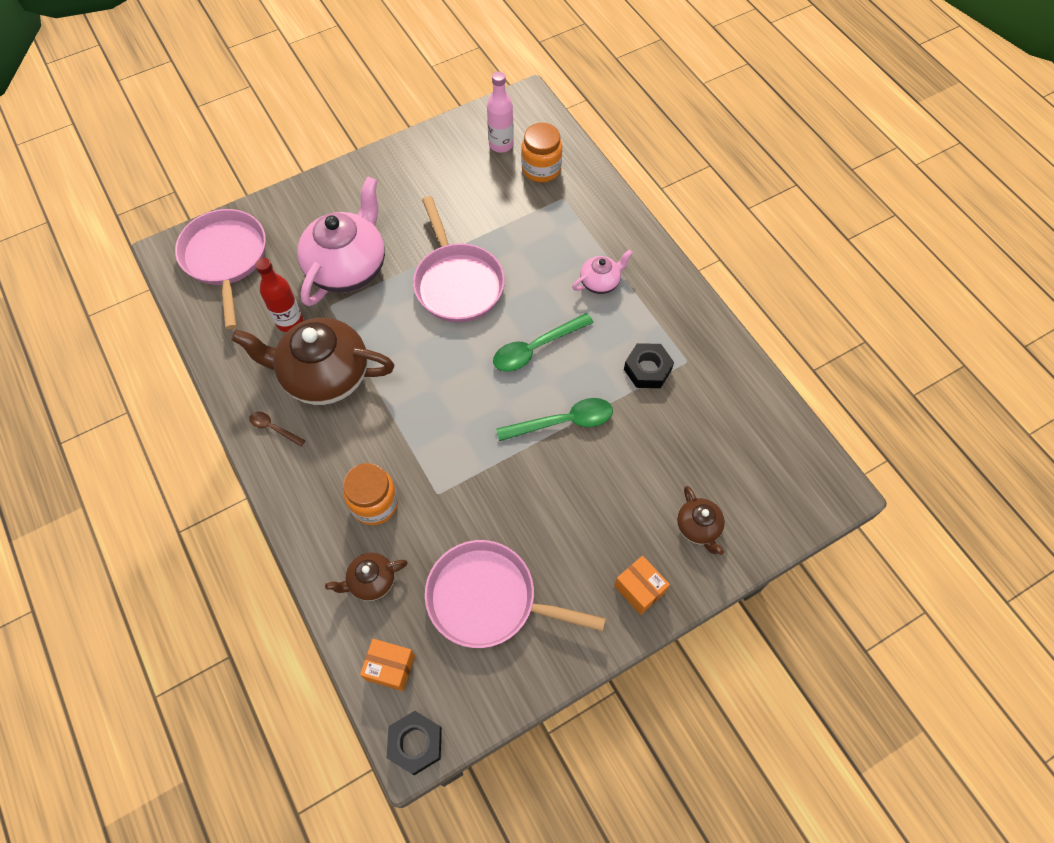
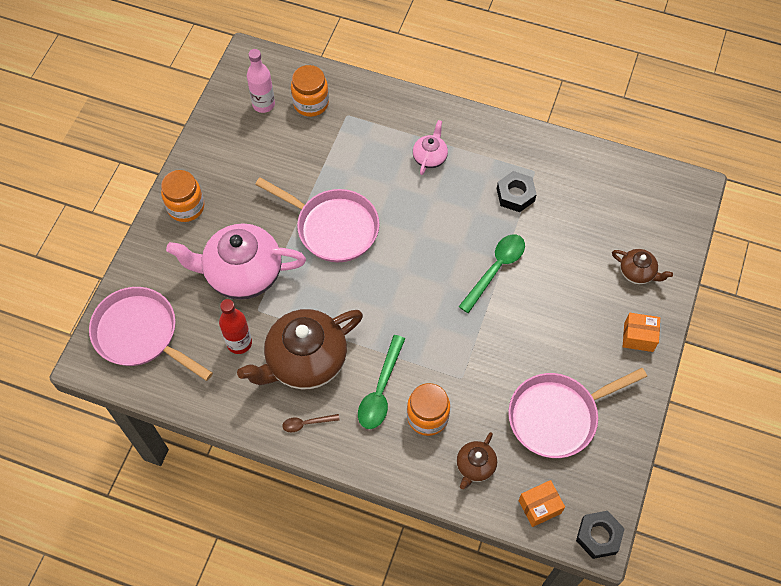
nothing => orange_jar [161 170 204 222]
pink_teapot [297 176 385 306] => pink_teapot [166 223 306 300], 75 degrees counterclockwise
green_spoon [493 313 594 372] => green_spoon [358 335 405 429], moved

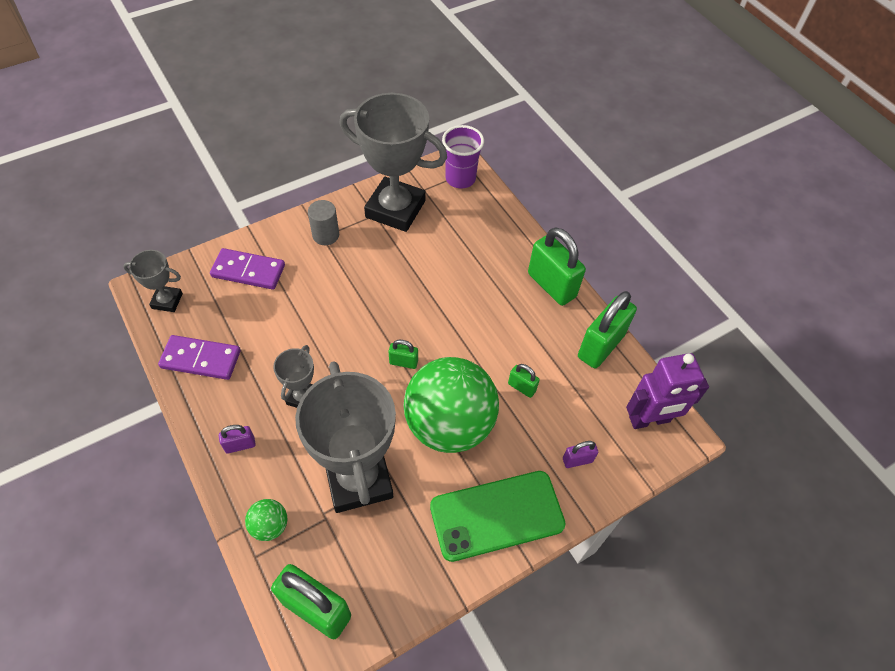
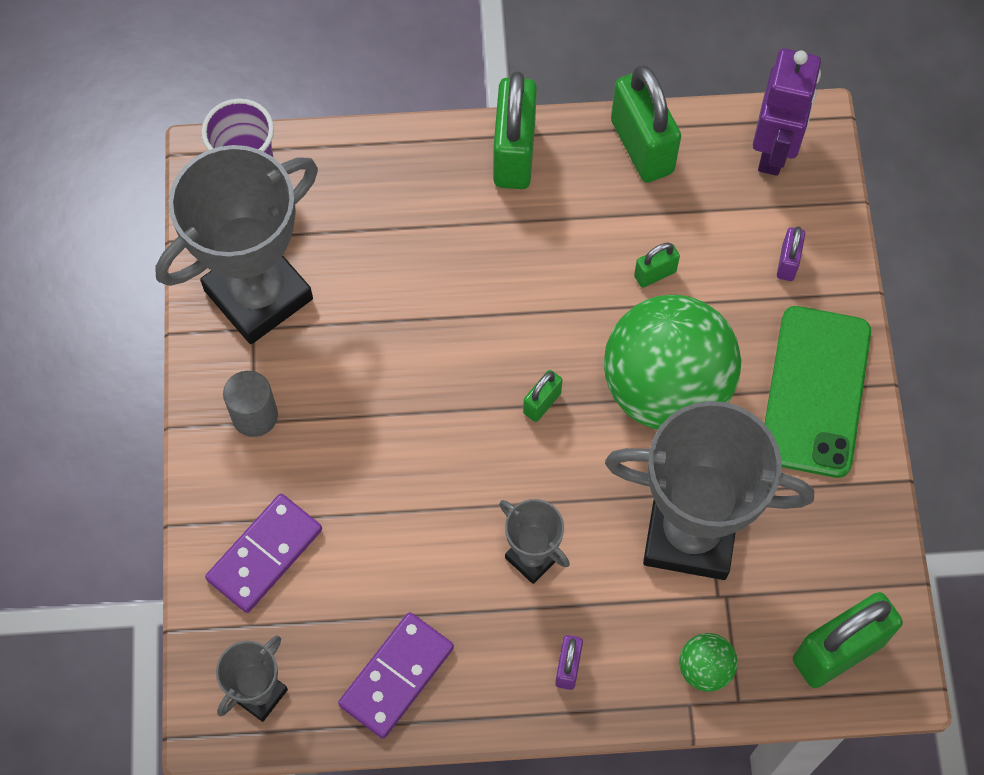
green_padlock [528 227 586 306] => green_padlock [493 72 537 189], 75 degrees counterclockwise

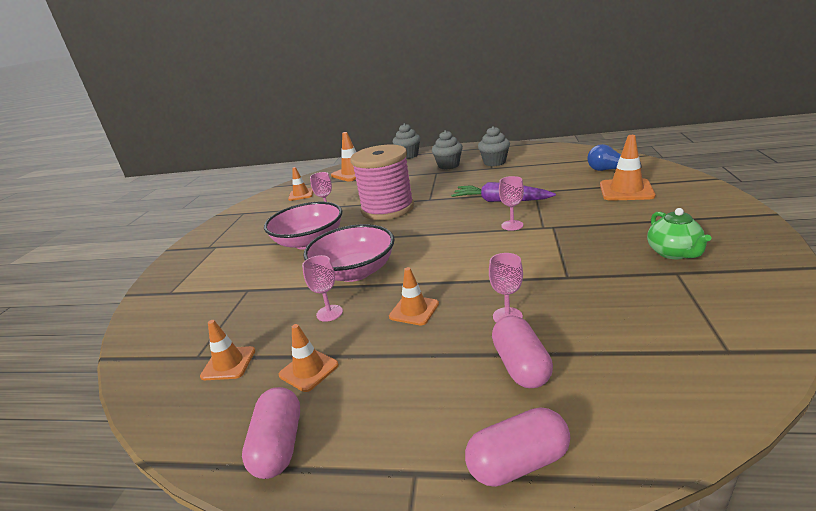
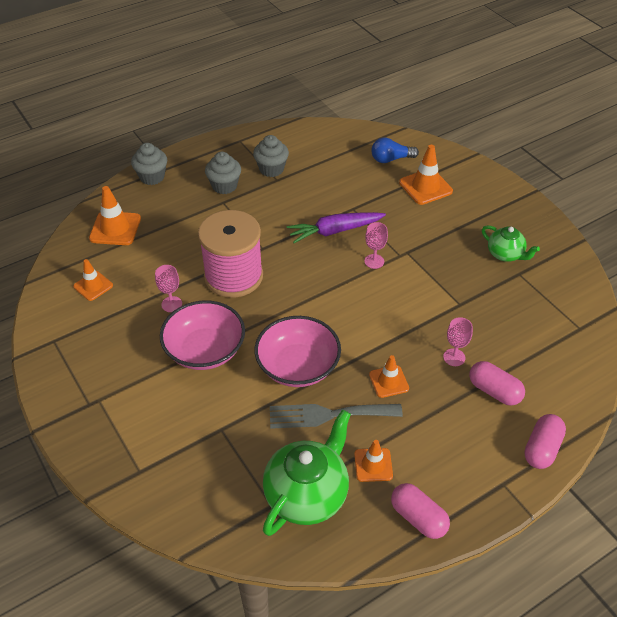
orange_traffic_cone [200 320 255 380] => green_teapot [263 410 351 536]
pink_goblet [302 255 343 322] => grey_fork [270 404 403 429]

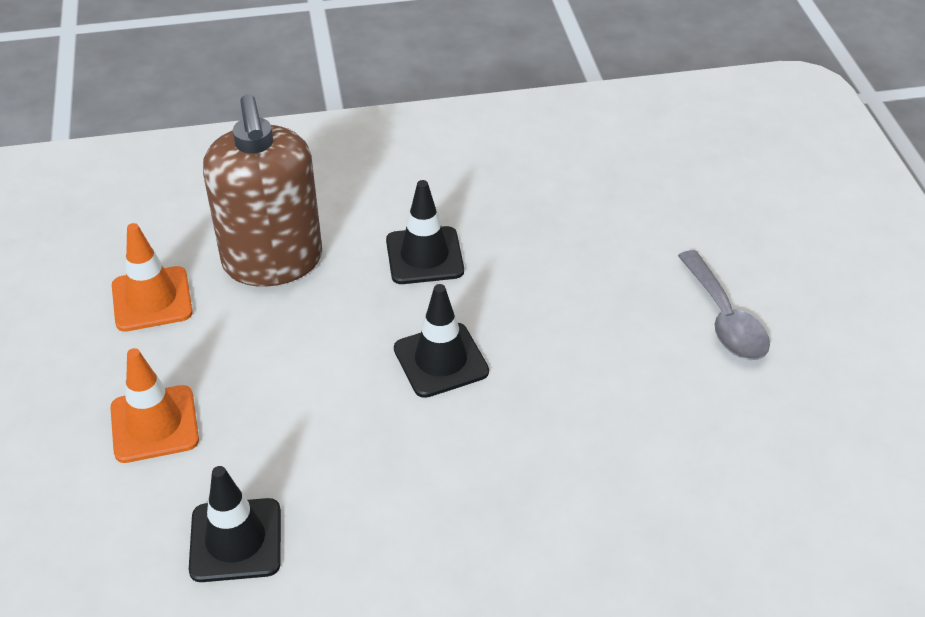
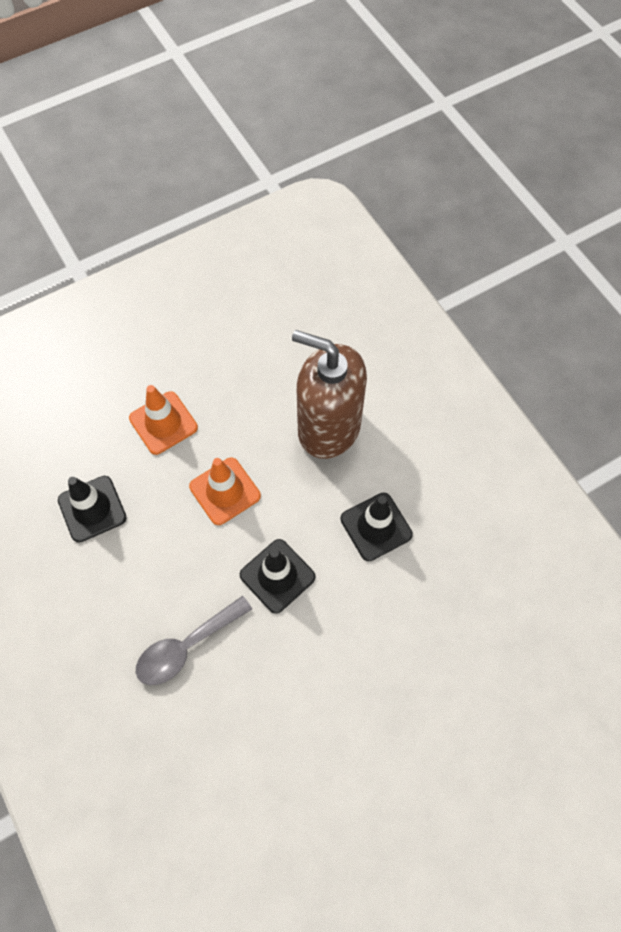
grey_spoon [678 250 770 360] => grey_spoon [136 596 252 685], moved
orange_traffic_cone [112 223 193 332] => orange_traffic_cone [189 458 261 525], moved
brown_soap_dispenser [203 94 322 287] => brown_soap_dispenser [292 330 367 459], 60 degrees clockwise

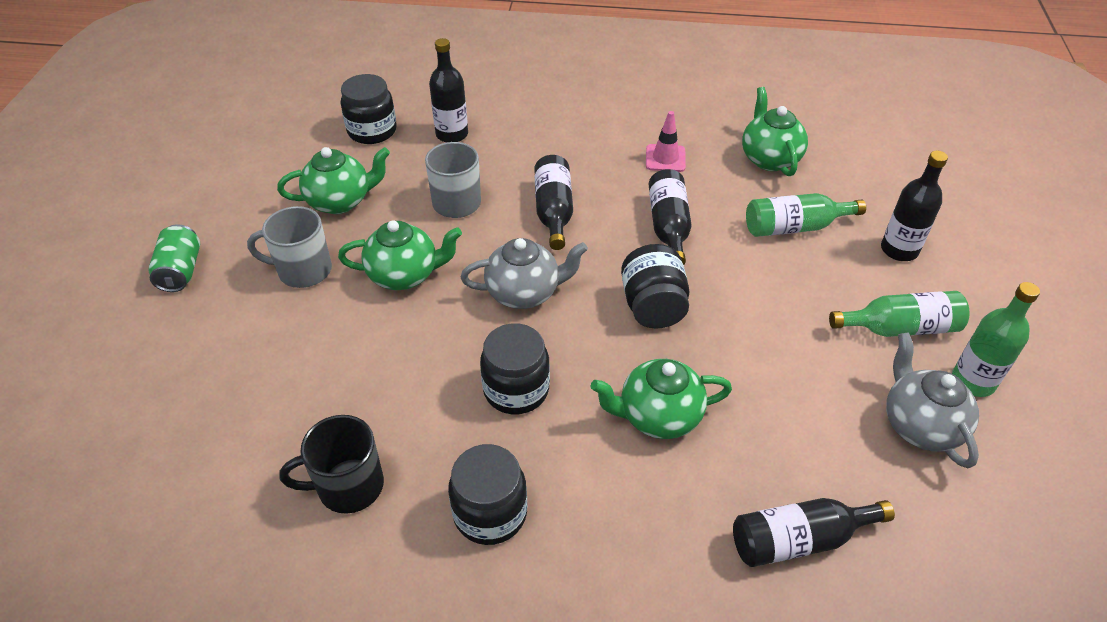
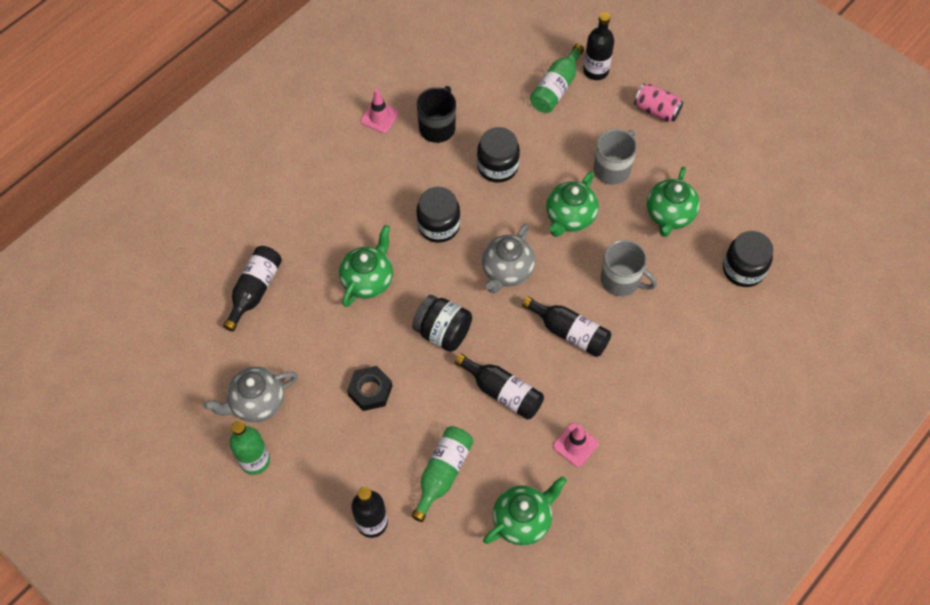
grey_teapot [886 332 979 468] => grey_teapot [203 367 298 423], 135 degrees clockwise
nothing => black_nut [347 366 392 411]
nothing => pink_traffic_cone [360 89 399 133]
black_jar [448 444 527 545] => black_jar [477 127 520 183], moved
green_teapot [742 87 808 176] => green_teapot [483 476 567 546], 60 degrees counterclockwise
green_bottle [829 291 969 337] => green_bottle [530 44 584 113], moved
black_bottle [429 38 468 142] => black_bottle [583 12 614 80], moved
green_can [148 224 200 292] => pink_can [634 84 683 122]

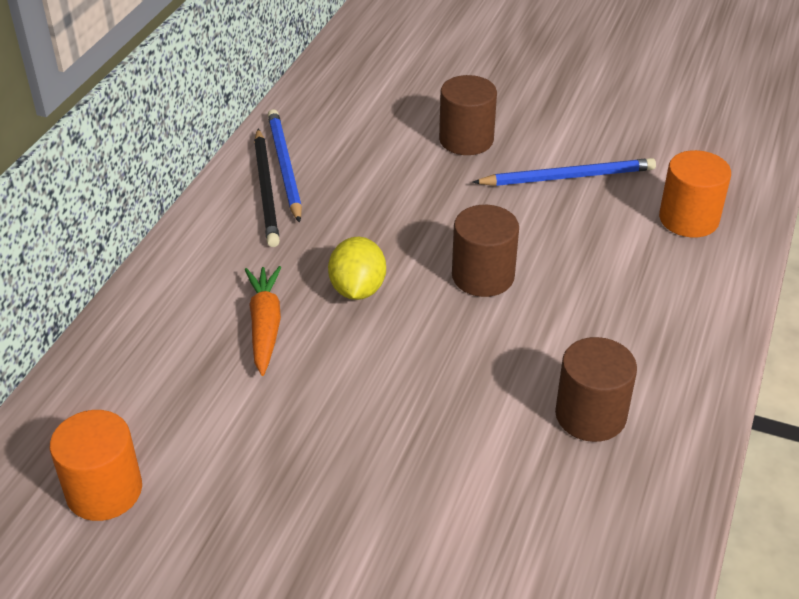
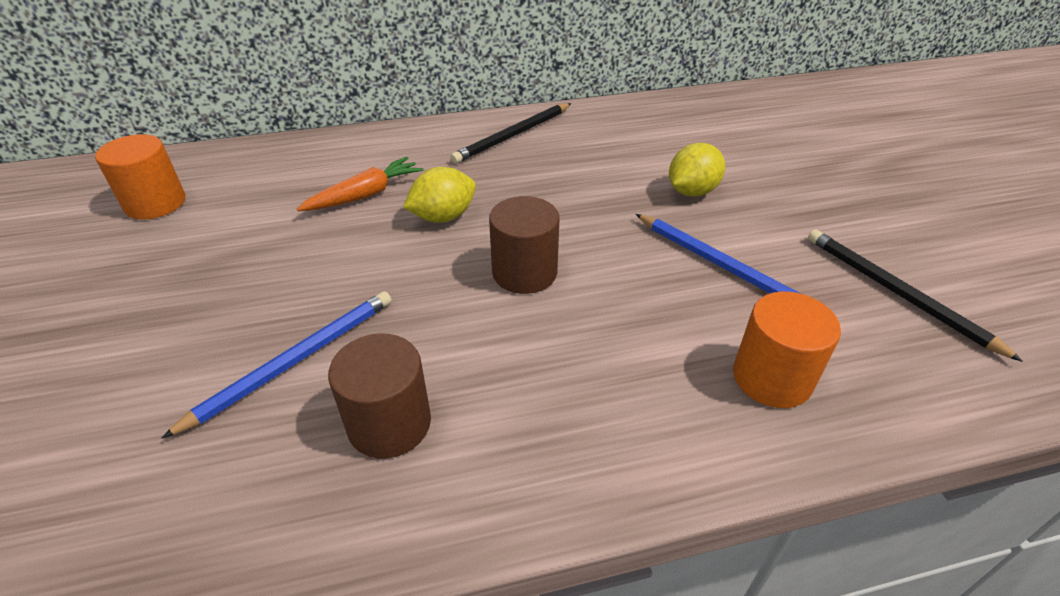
blue_pencil [268 109 302 223] => blue_pencil [161 291 392 439], moved
brown_cylinder [439 75 497 155] => yellow_lemon [669 143 725 196]
nothing => black_pencil [808 230 1023 362]

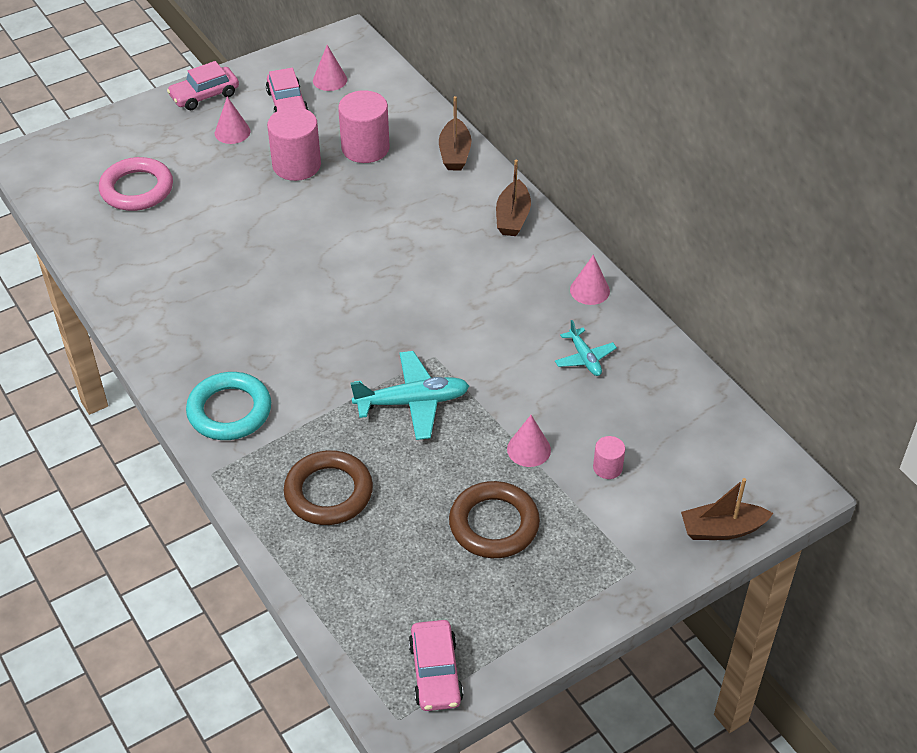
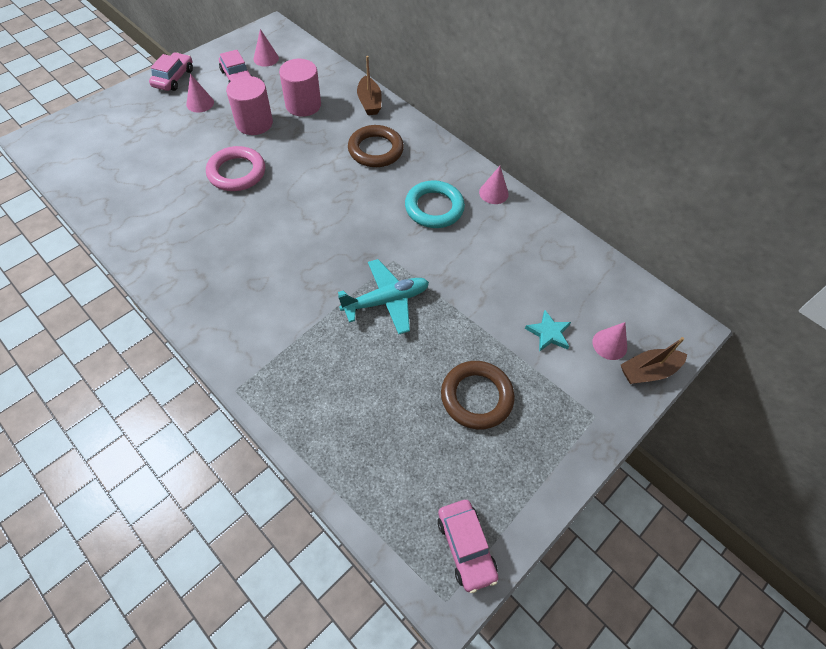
pink_car [167 61 239 110] => pink_car [149 52 193 91], 150 degrees clockwise
pink_ring [99 157 173 211] => pink_ring [206 146 265 191], moved
brown_ring [284 450 373 525] => brown_ring [348 125 404 167], moved
turquoise_ring [186 372 271 440] => turquoise_ring [405 181 465 228], moved
pink_cylinder [593 436 625 479] => turquoise_star [525 310 571 352]
pink_cone [507 415 551 467] => pink_cone [592 322 627 360], moved
brown_boat [496 160 531 236] => nothing
turquoise_plane [555 320 617 376] => nothing

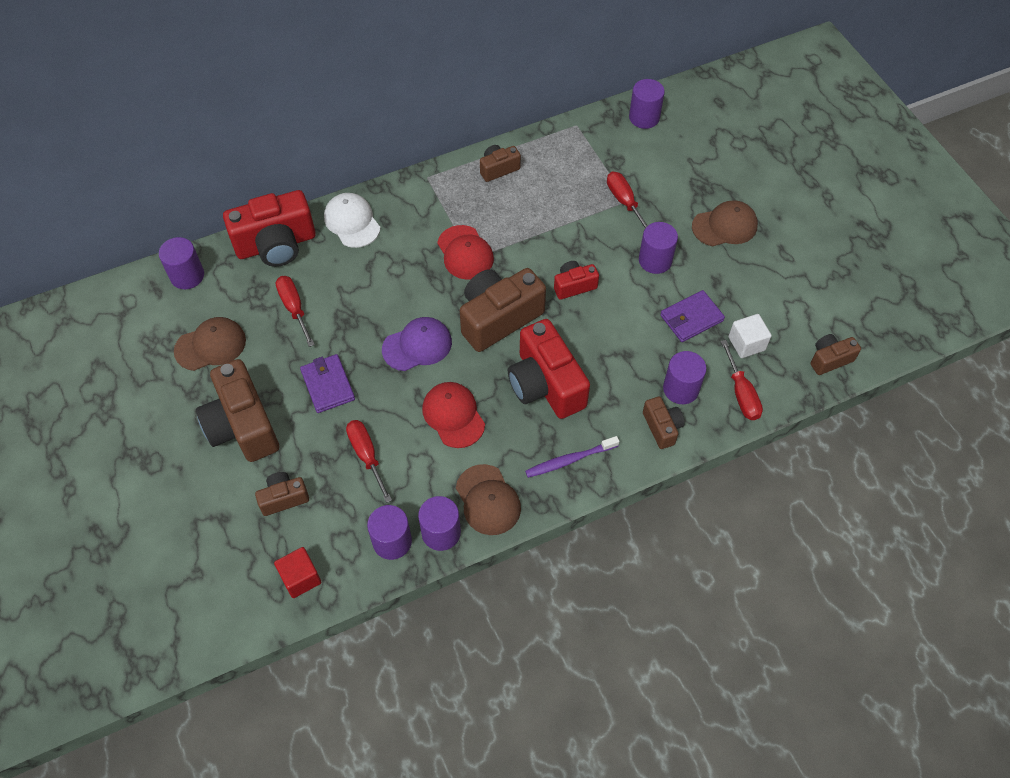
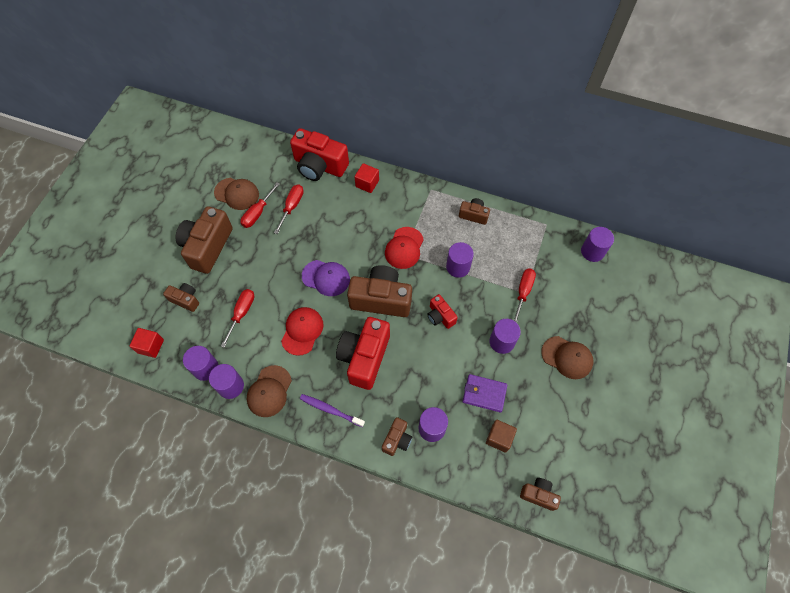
red_screwdriver [721 340 763 420] => red_screwdriver [241 183 280 228], moved
white_cap [324 193 380 248] => red_cube [354 163 379 193]
red_camera [554 261 599 300] => red_camera [427 294 458 329], 150 degrees counterclockwise
purple_cylinder [159 237 204 289] => purple_cylinder [446 242 474 278], moved
white_cube [728 314 772 358] => brown_cube [486 420 517 453]
purple_wallet [300 354 355 413] => nothing

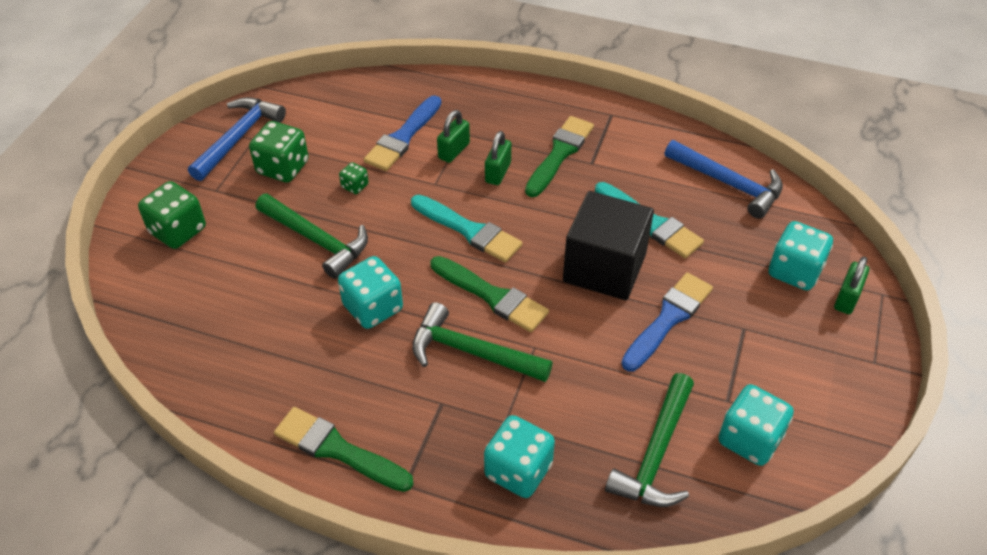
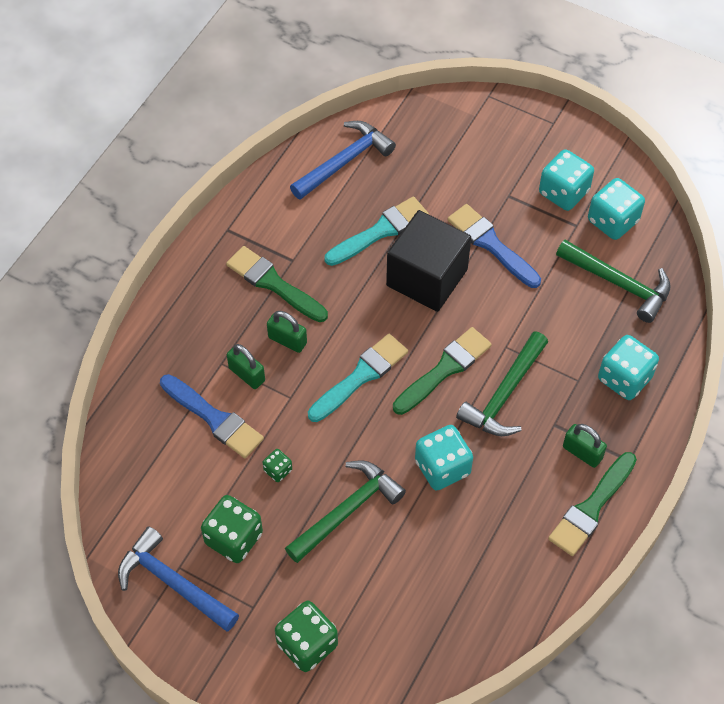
turquoise_dice [768 221 833 291] => turquoise_dice [539 149 594 211], moved
green_padlock [834 257 869 314] => green_padlock [563 424 607 468], moved

